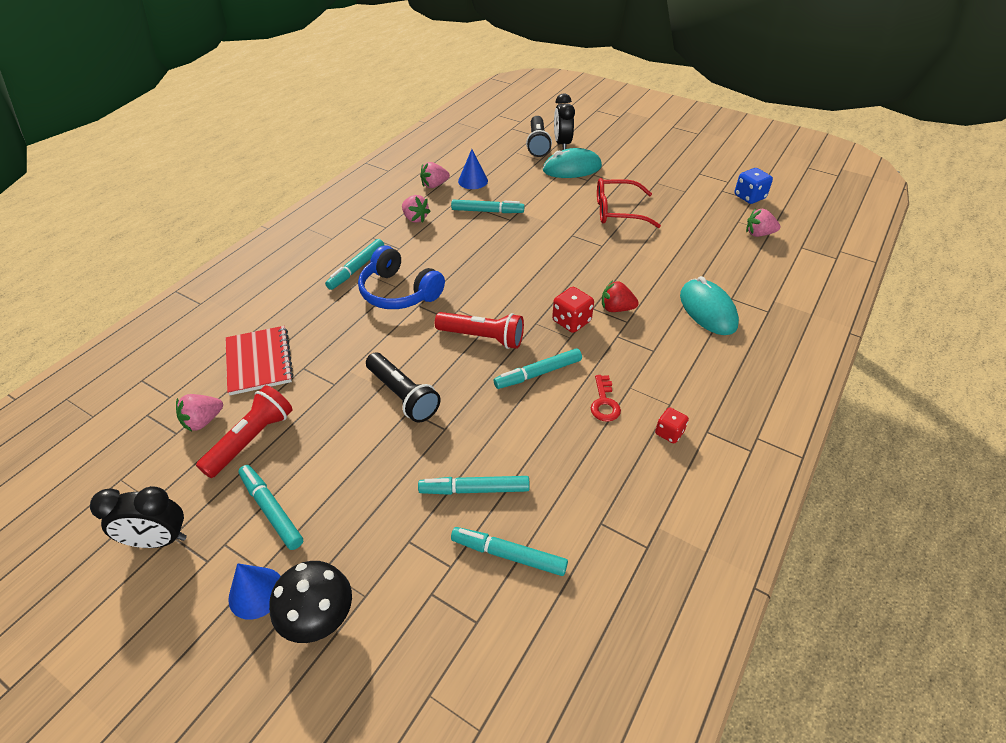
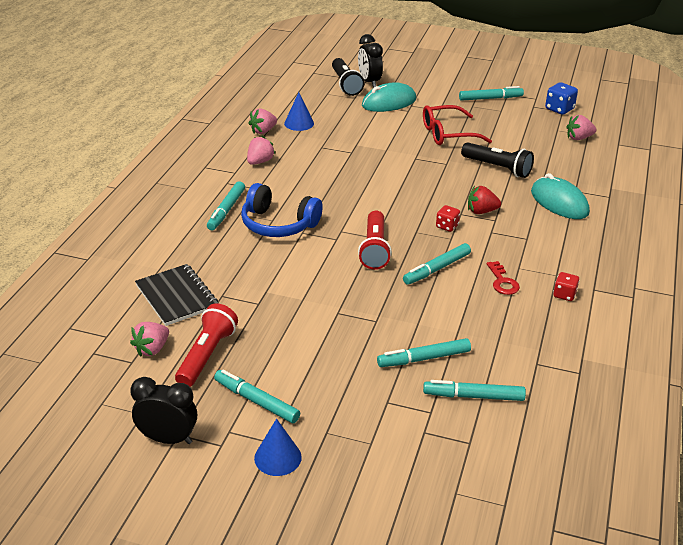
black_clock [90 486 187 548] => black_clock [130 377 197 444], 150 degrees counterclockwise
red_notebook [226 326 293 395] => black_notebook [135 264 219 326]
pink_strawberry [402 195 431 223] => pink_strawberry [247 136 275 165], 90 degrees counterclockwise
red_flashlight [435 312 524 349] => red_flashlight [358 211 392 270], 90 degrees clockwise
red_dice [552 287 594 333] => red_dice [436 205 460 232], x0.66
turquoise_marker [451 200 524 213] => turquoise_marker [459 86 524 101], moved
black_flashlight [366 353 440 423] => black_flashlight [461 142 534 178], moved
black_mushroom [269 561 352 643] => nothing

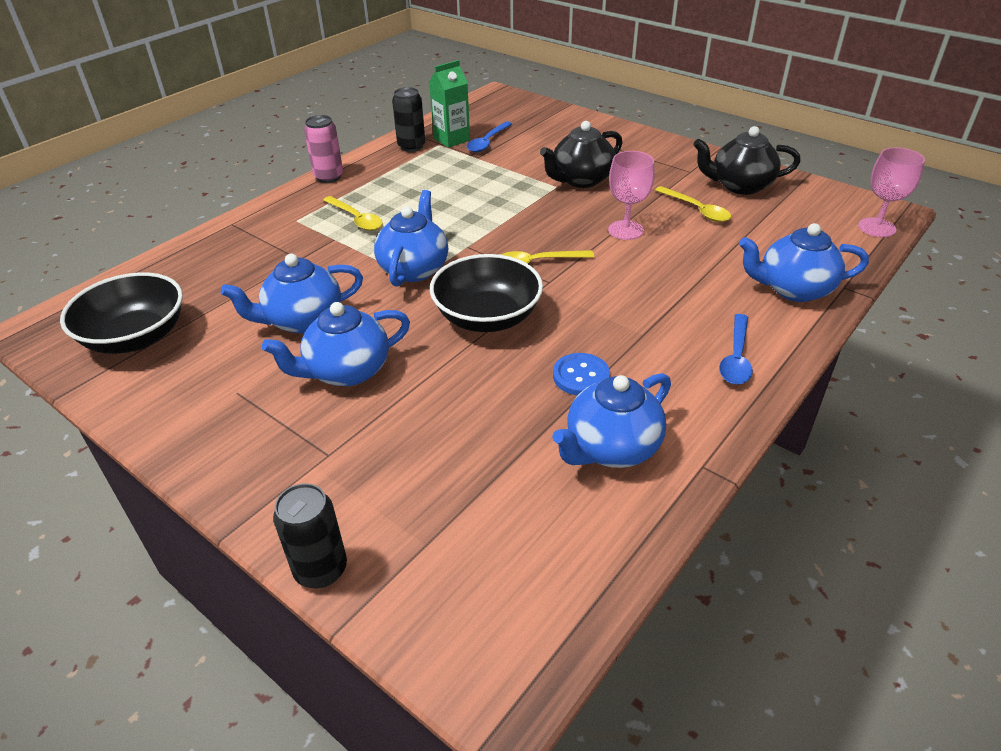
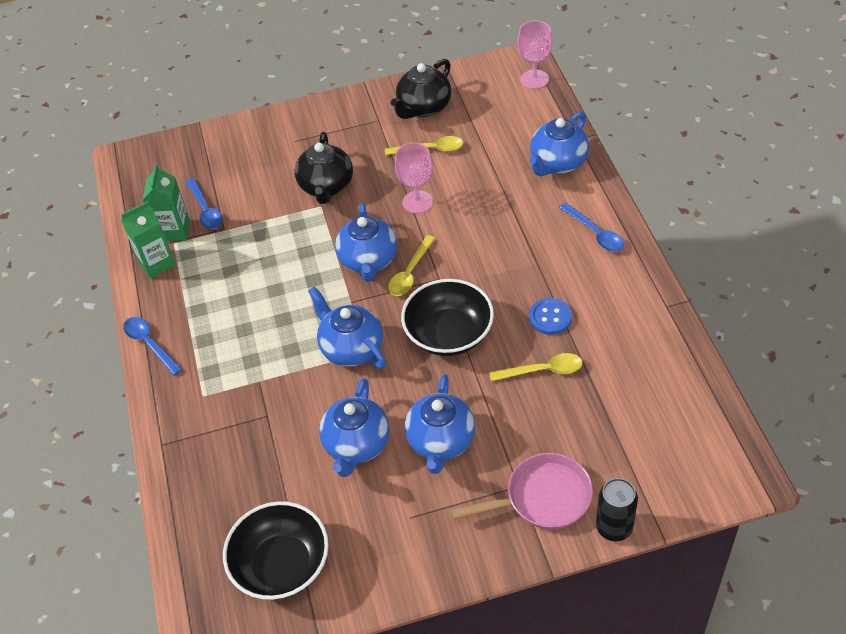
black_can [392 87 425 152] => green_carton [121 201 176 278]
pink_can [304 115 343 183] => blue_spoon [123 317 182 376]
blue_teapot [552 373 671 468] => blue_teapot [335 203 397 282], moved
nothing => pink_pan [451 453 593 529]
yellow_spoon [323 196 383 231] => yellow_spoon [489 353 583 381], moved

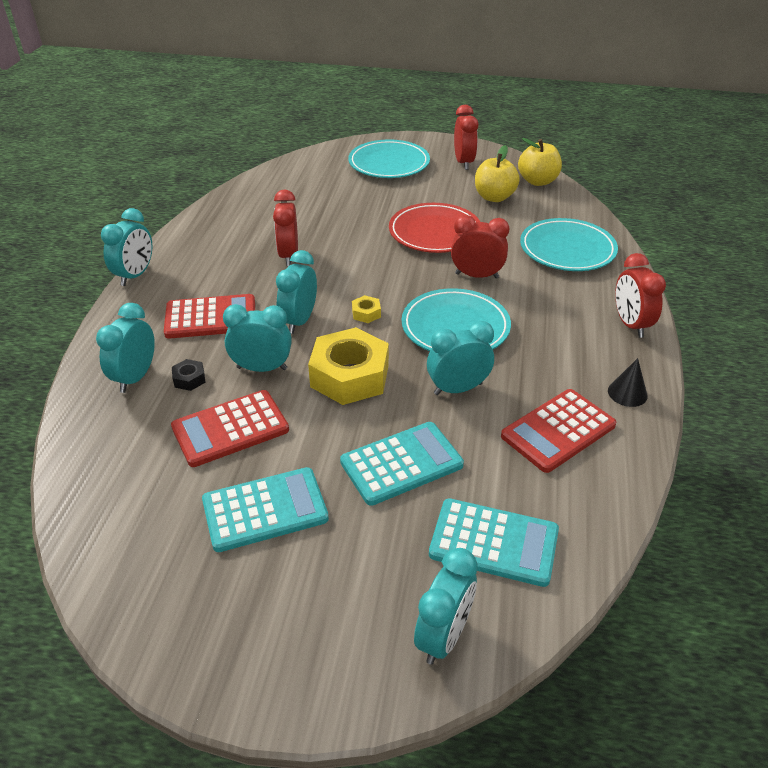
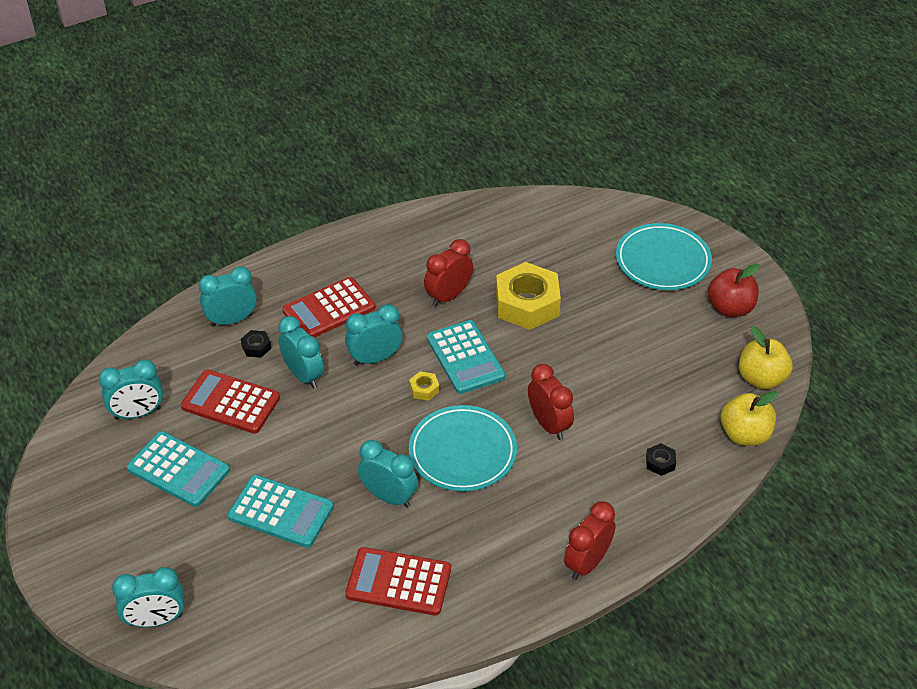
turquoise_clock [101 208 152 286] => turquoise_clock [99 359 163 420], moved
red_calculator [164 294 255 339] => red_calculator [282 277 375 337], 105 degrees clockwise
turquoise_calculator [429 498 559 587] => turquoise_calculator [427 320 505 394], moved
yellow_nut [308 327 389 405] => yellow_nut [496 262 561 330], moved
turquoise_plate [520 218 618 271] => black_nut [646 443 676 476]
red_clock [454 105 478 170] => red_apple [708 263 760 317]
yellow_apple [475 145 520 202] => yellow_apple [721 391 779 446], moved
red_plate [389 203 480 253] => nothing
black_cone [608 358 648 407] => nothing

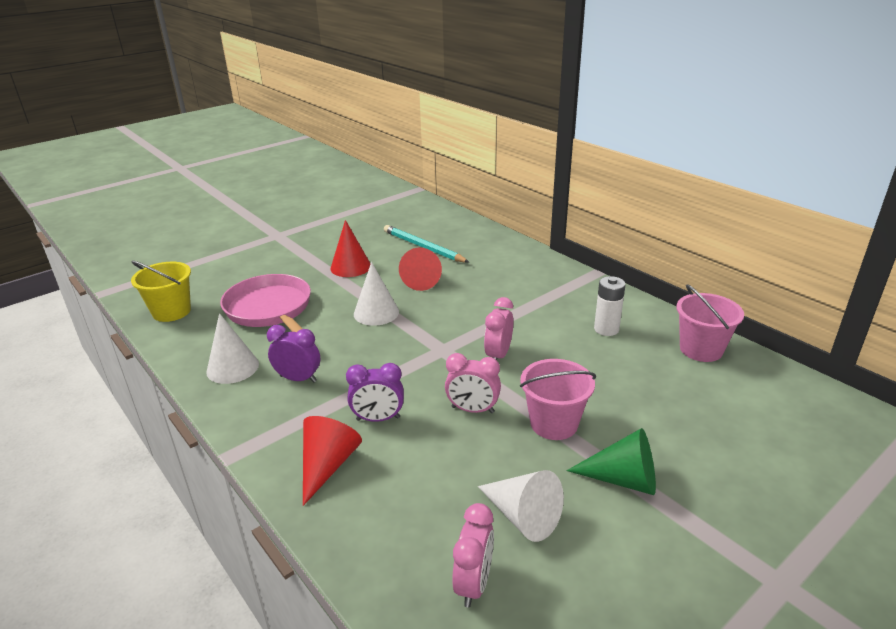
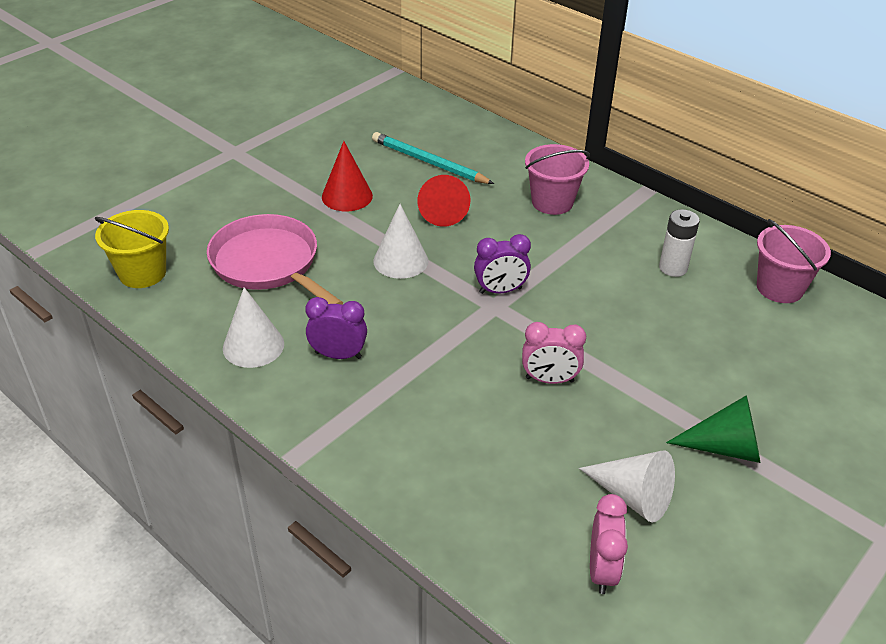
purple_clock [346 363 404 422] => purple_clock [474 234 531 294], moved
pink_bucket [520 359 596 440] => pink_bucket [525 144 590 215], moved
red_cone [303 416 362 506] => nothing
pink_clock [484 297 513 360] => nothing

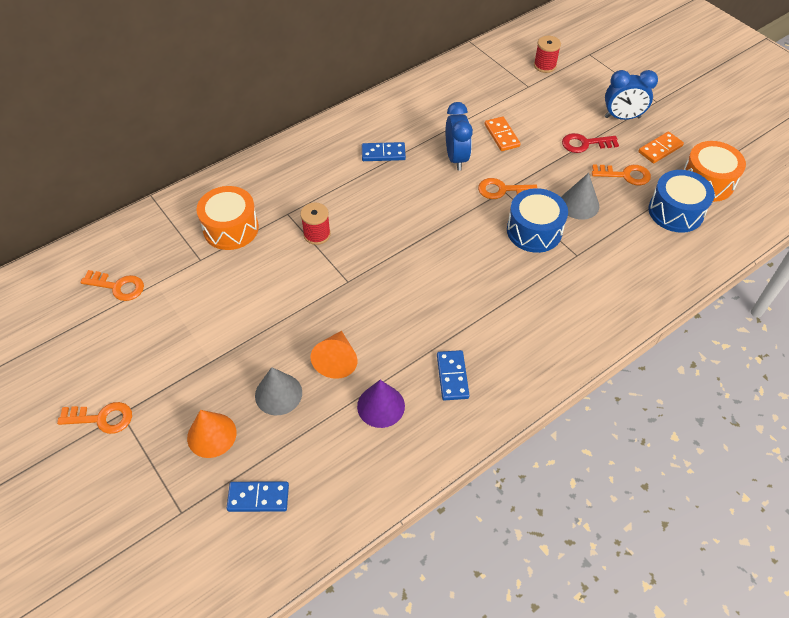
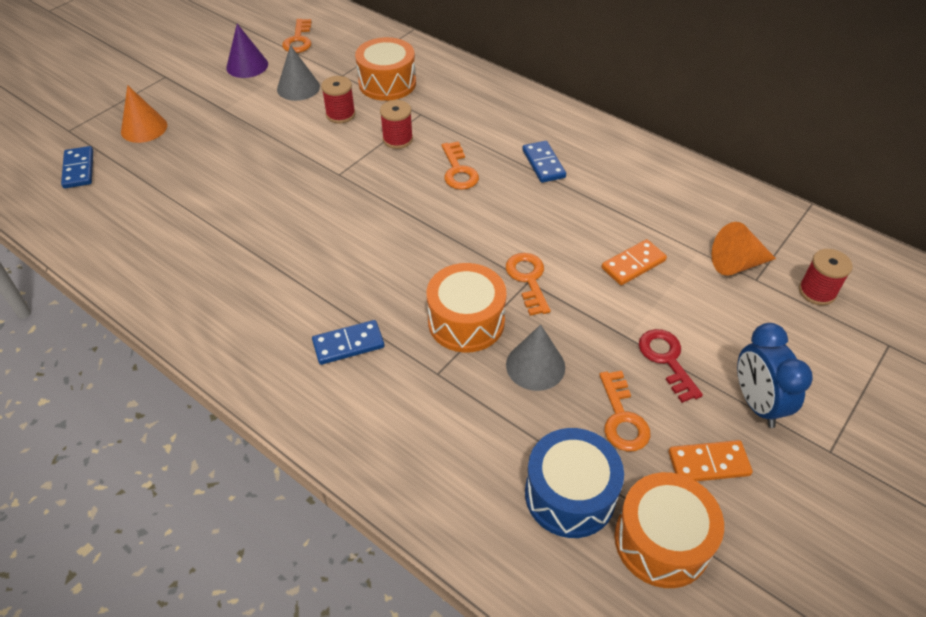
purple_cone [357 380 405 428] => purple_cone [226 24 268 78], moved
grey_cone [255 367 302 415] => grey_cone [277 45 320 101], moved
blue_domino [437 350 469 401] => blue_domino [312 320 384 365], moved
nothing => red_spool [321 76 355 123]
blue_drum [507 188 568 253] => orange_drum [427 263 507 353]
orange_key [57 402 132 434] => orange_key [442 141 479 190], moved
orange_domino [638 131 684 163] => orange_domino [669 440 753 481], 45 degrees counterclockwise
orange_cone [311 331 357 379] => orange_cone [711 222 776 276], moved
blue_clock [446 102 473 171] => nothing

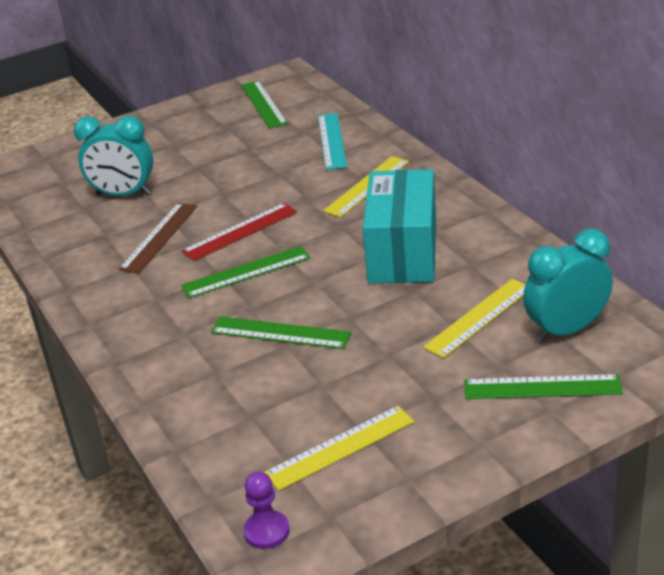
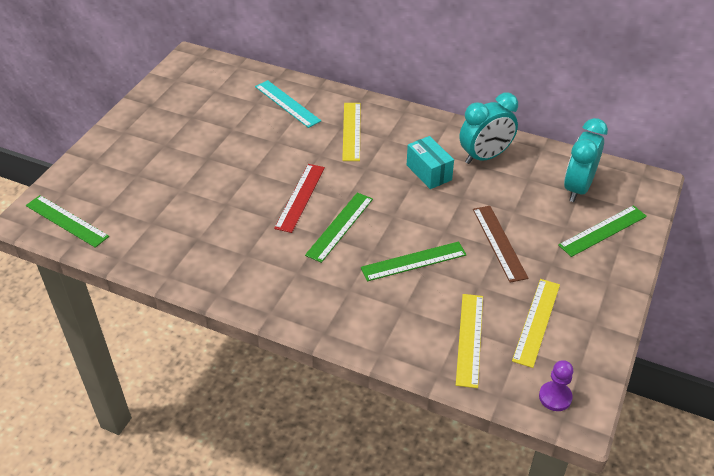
green_ruler [241 81 288 129] => green_ruler [26 195 109 248], moved
turquoise_box [363 169 436 283] => turquoise_box [407 136 454 189], x0.56
yellow_ruler [423 279 526 358] => yellow_ruler [456 294 483 388], moved
turquoise_clock [74 115 153 196] => turquoise_clock [459 93 518 164], moved
brown_ruler [119 203 197 274] => brown_ruler [473 206 528 283], moved

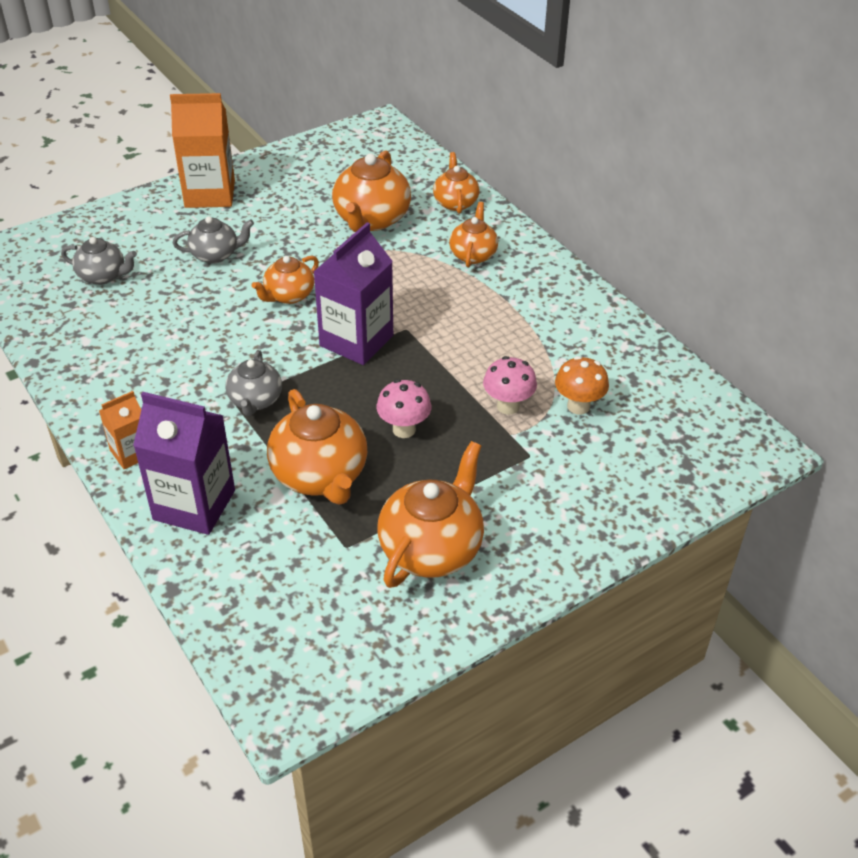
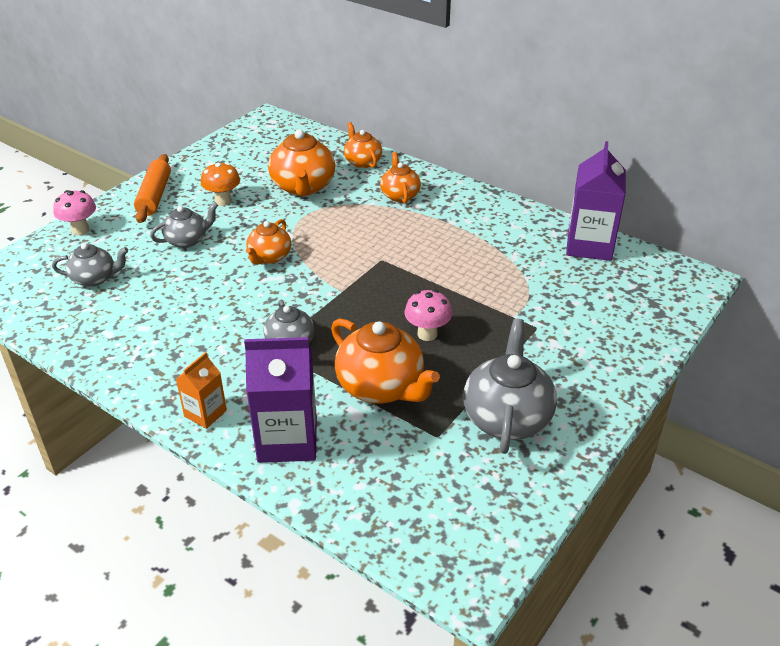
pink_mushroom [483 356 537 415] => pink_mushroom [53 190 96 235], moved
orange_carton [170 93 235 208] => orange_rolling_pin [134 154 171 223]
orange_mushroom [555 356 609 414] => orange_mushroom [201 163 240 206], moved
orange_teapot [378 441 484 588] => grey_teapot [463 319 557 454]
purple_carton [314 222 393 365] => purple_carton [566 141 626 261], moved

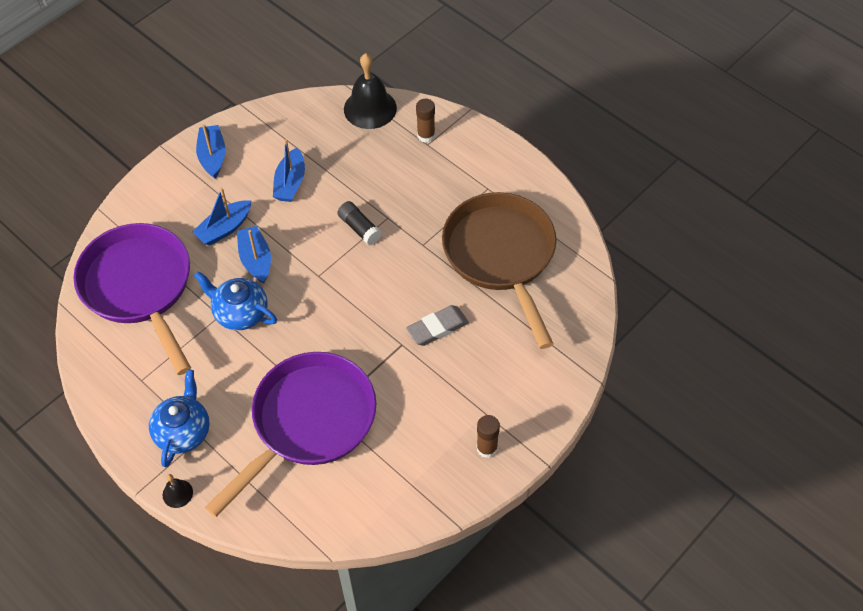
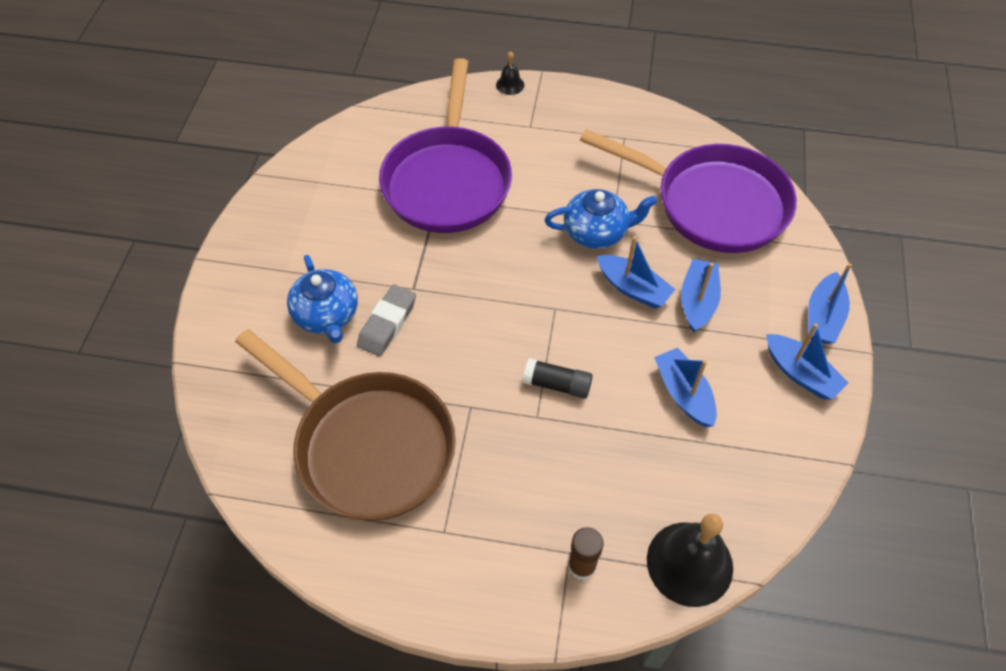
blue_teapot [149 369 210 467] => blue_teapot [287 255 358 343], moved
nothing => blue_boat [808 263 852 344]
brown_glue_stick [477 415 500 458] => nothing

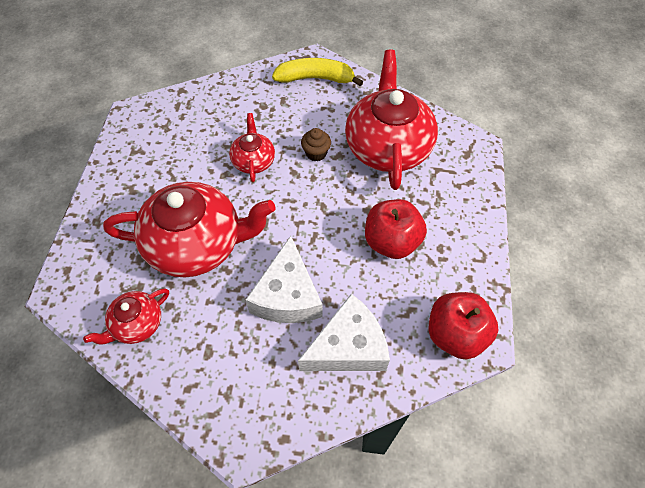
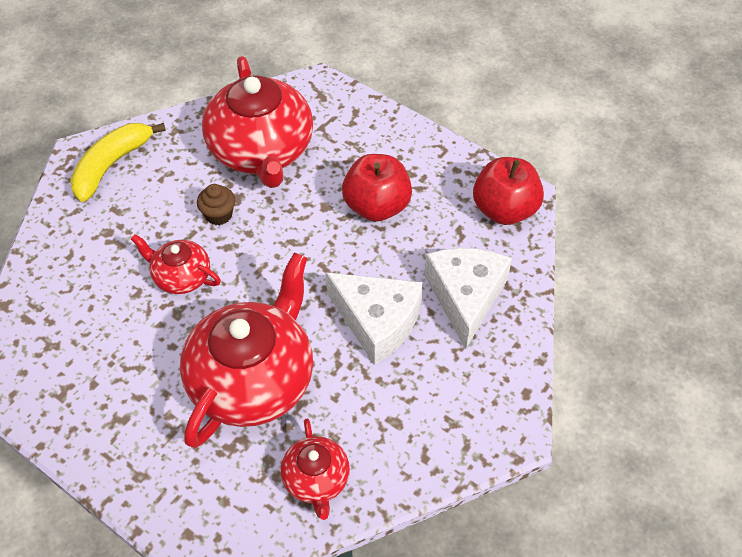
red_teapot [345 50 438 190] => red_teapot [202 56 313 188], 135 degrees counterclockwise

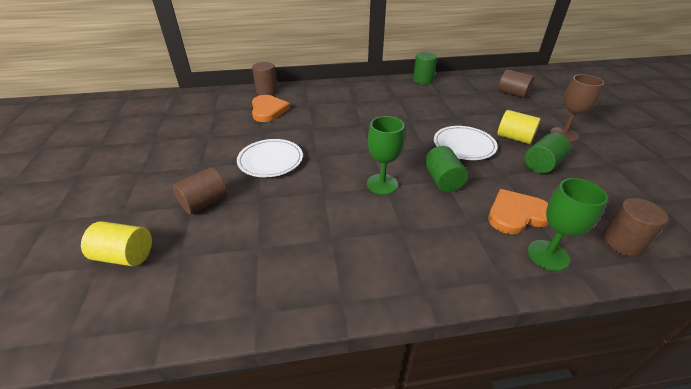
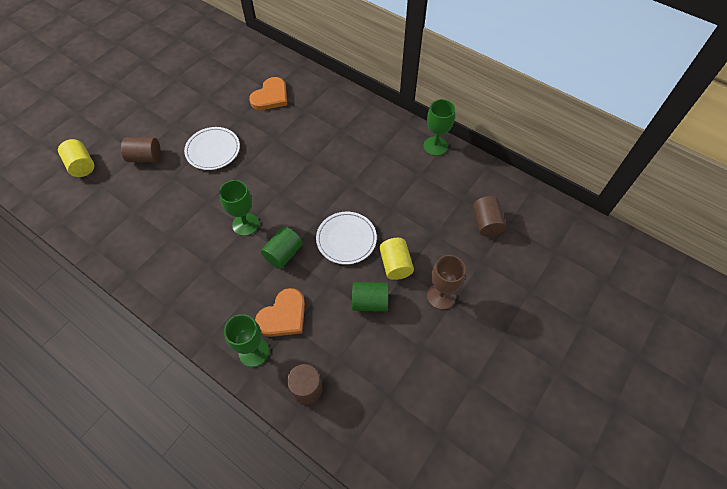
orange_heart [488 189 549 234] => orange_heart [255 288 305 337], 105 degrees clockwise
green_cylinder [413 52 437 85] => green_goblet [424 99 455 156]
brown_cylinder [252 62 278 95] => nothing

